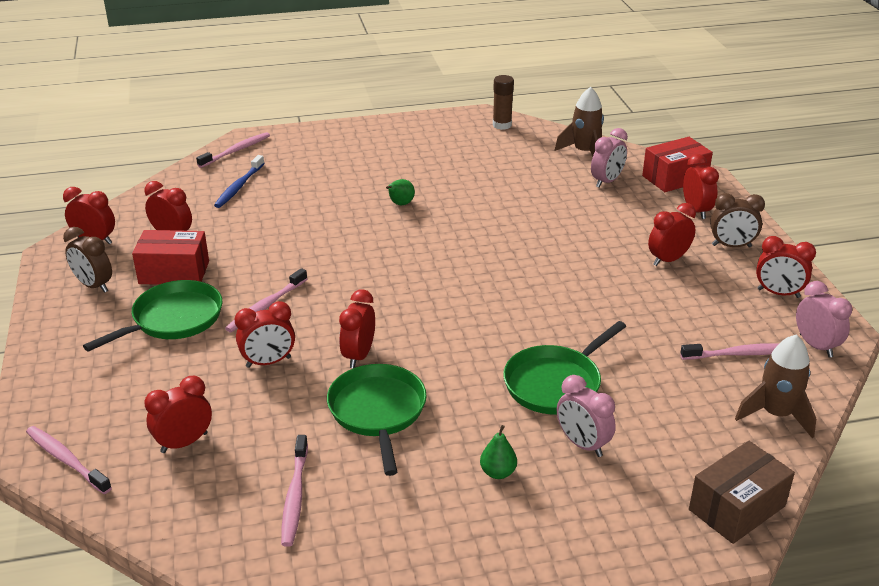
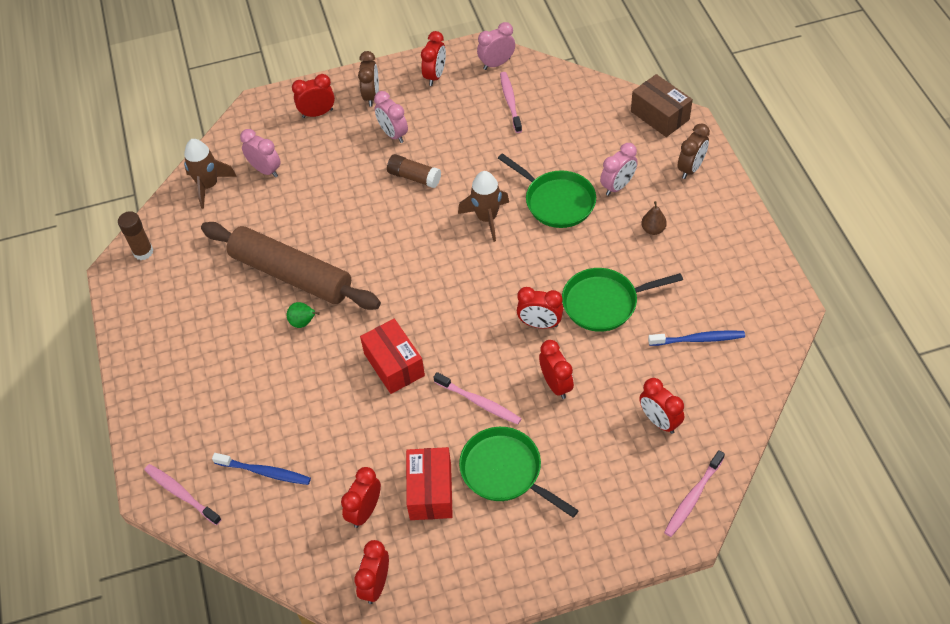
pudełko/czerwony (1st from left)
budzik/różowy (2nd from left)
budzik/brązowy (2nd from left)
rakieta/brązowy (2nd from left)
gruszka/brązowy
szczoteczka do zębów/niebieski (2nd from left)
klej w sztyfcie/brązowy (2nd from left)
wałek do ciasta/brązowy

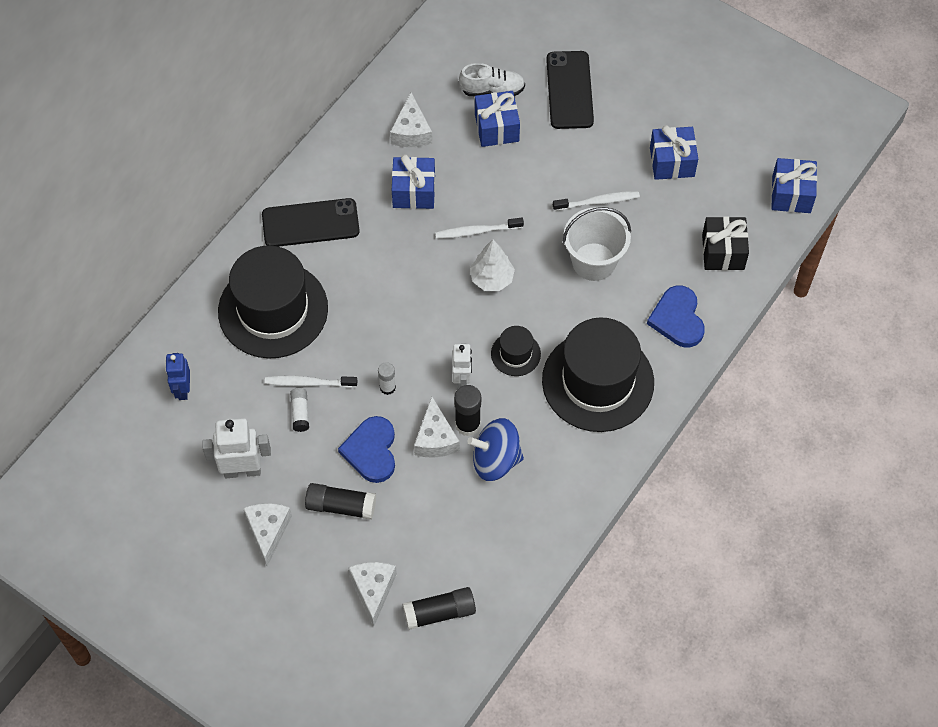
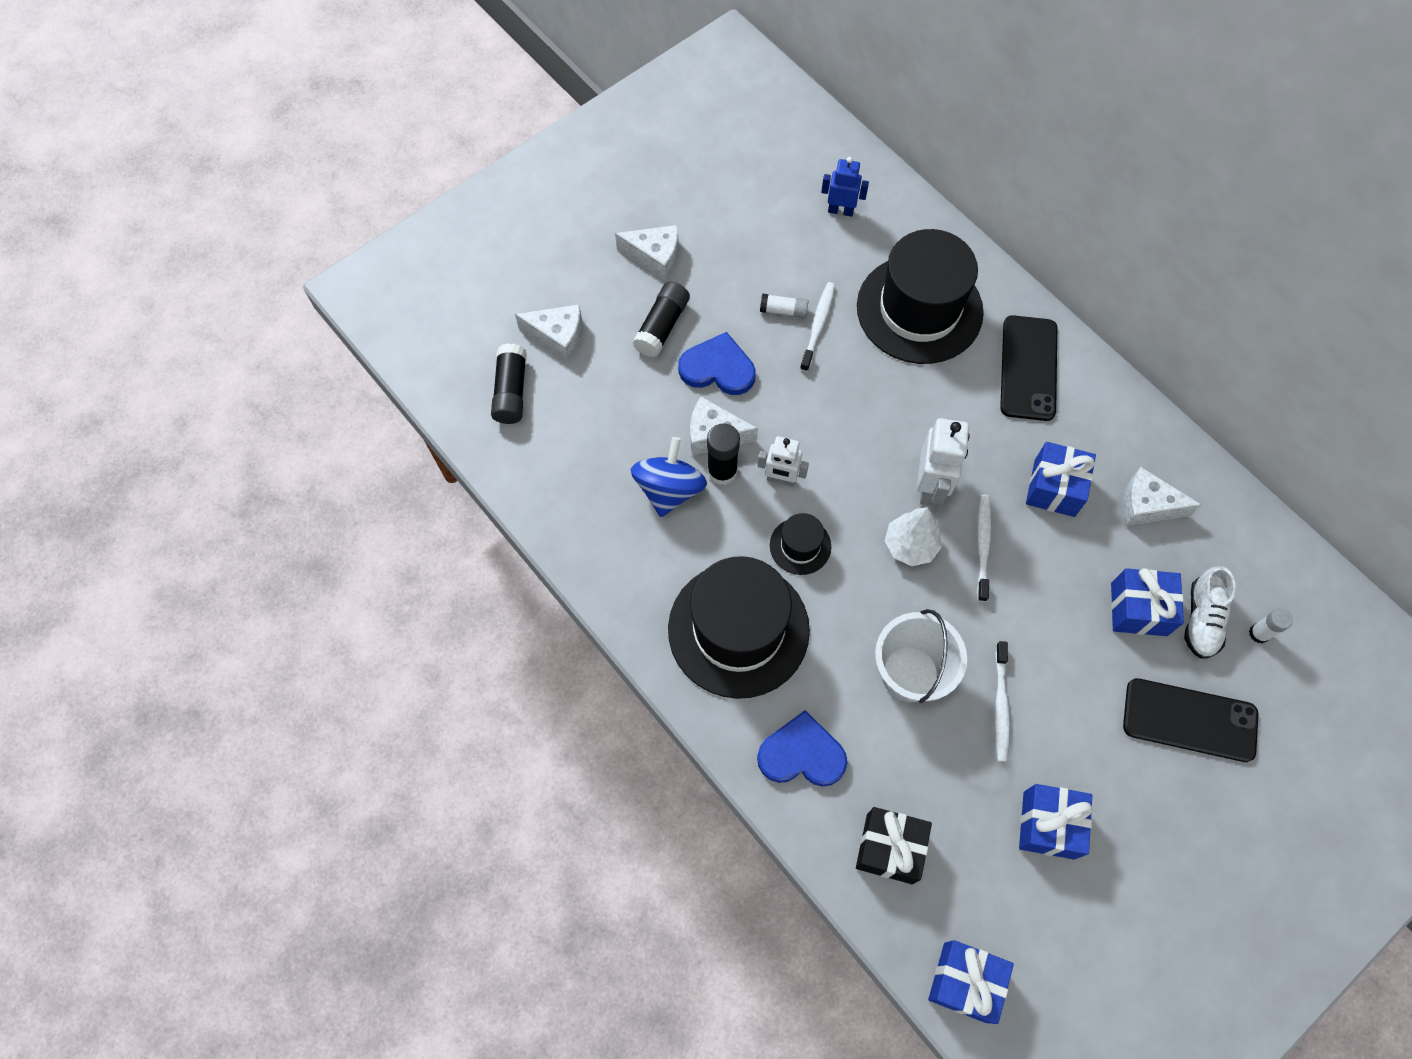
klej w sztyfcie/biały (2nd from left)
robot/biały (2nd from left)

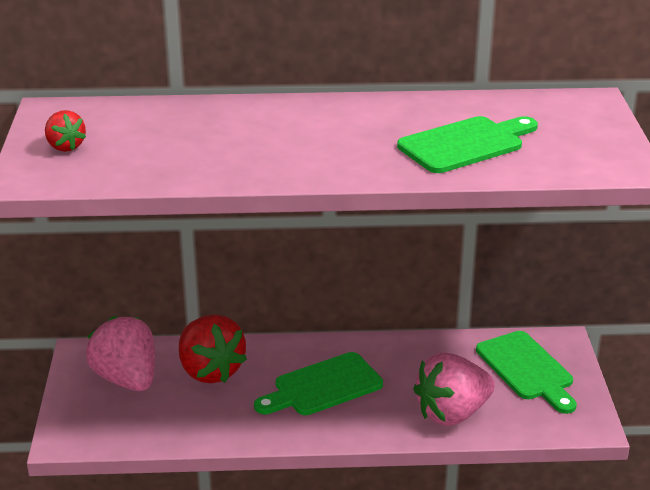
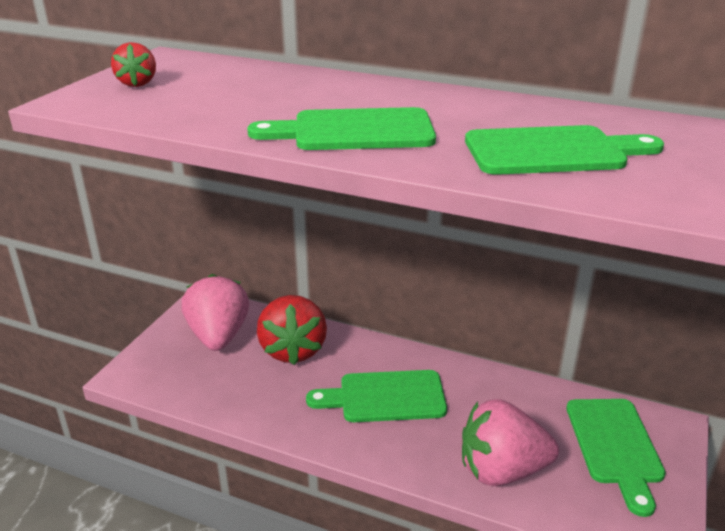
deska do krojenia/zielony (1st from left)

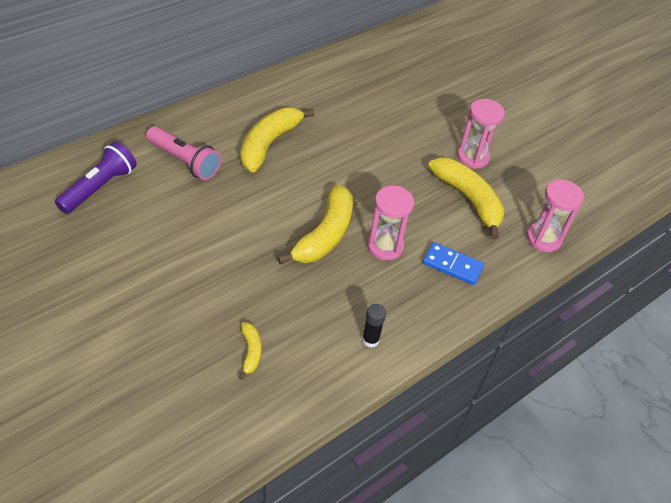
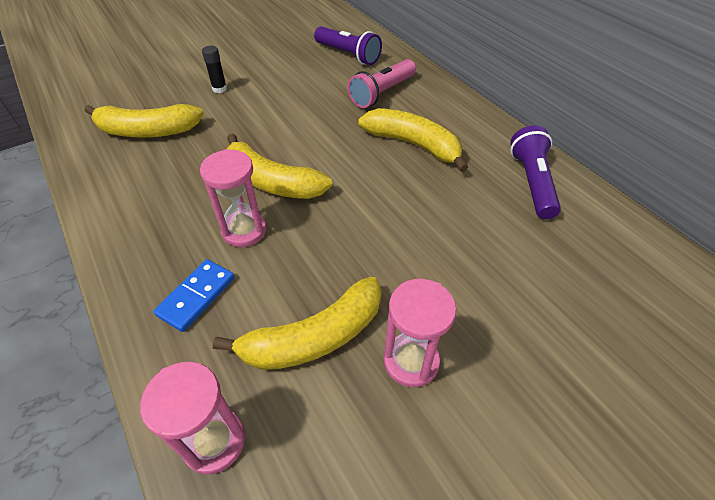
klej w sztyfcie/czarny
banan/żółty (1st from left)
latarka/fioletowy (2nd from left)

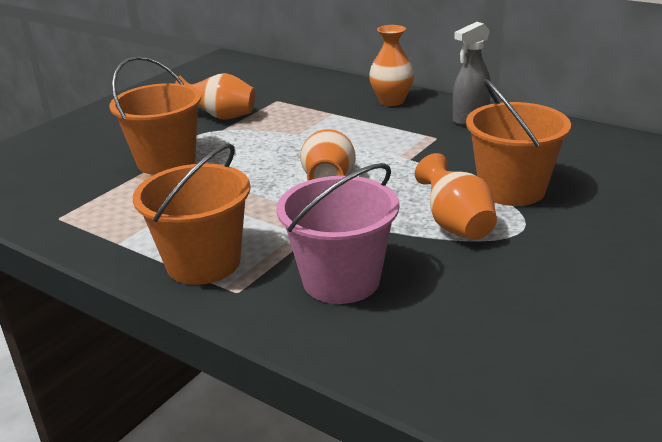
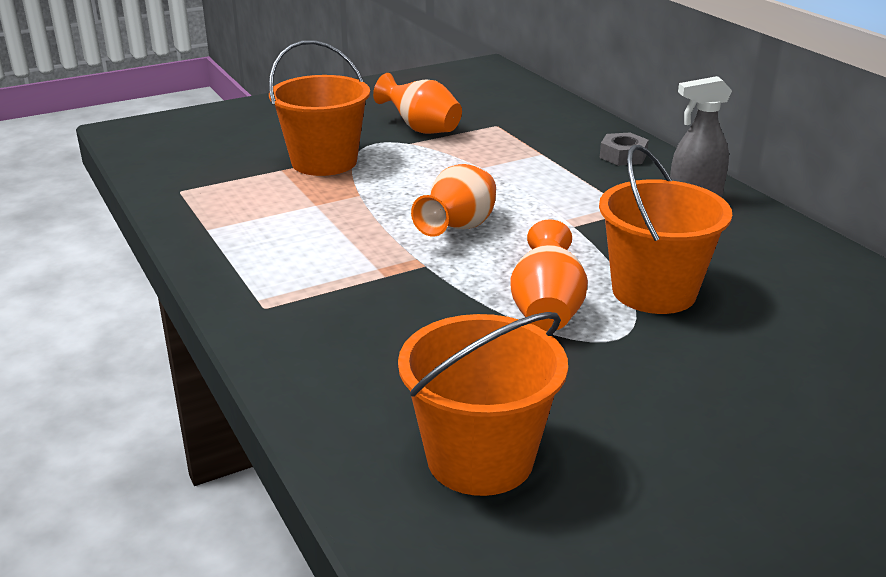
nakrętka/szary
wiadro/pomarańczowy (2nd from left)
wiadro/różowy

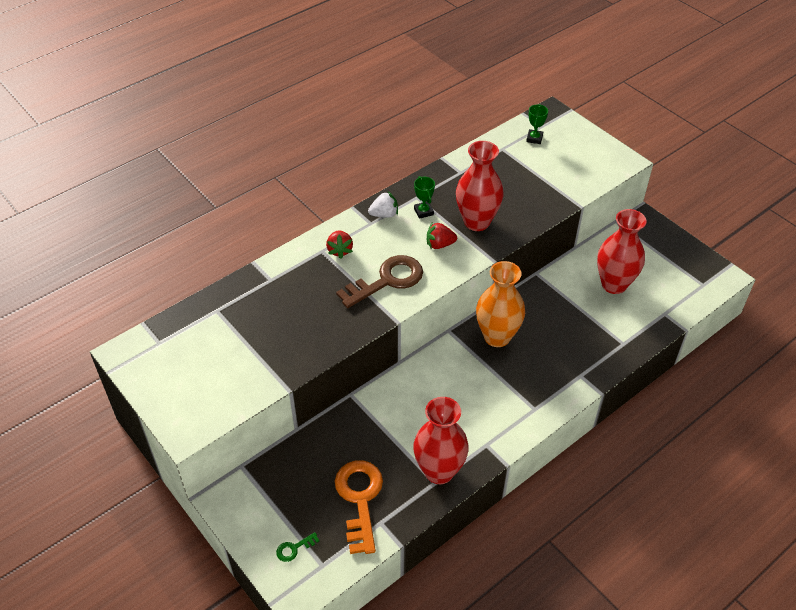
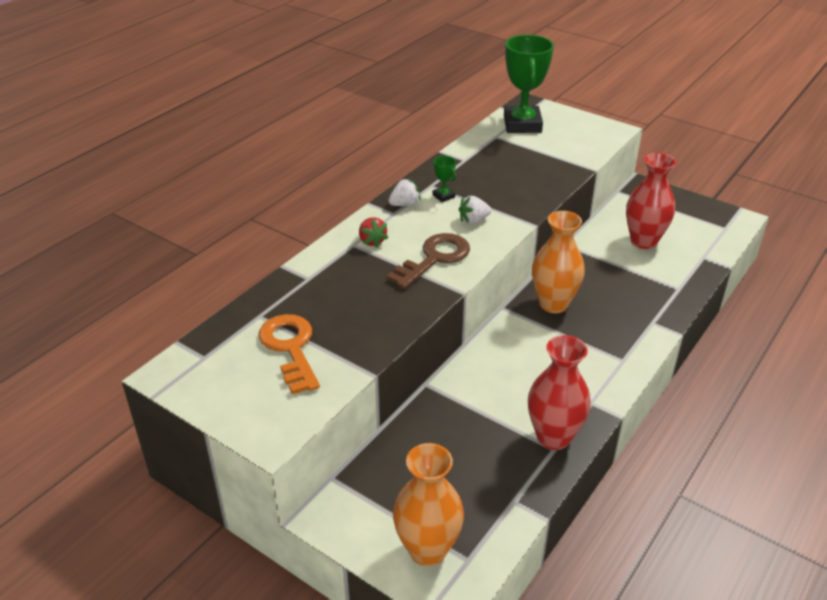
puchar/zielony (2nd from left)
wazon/czerwony (2nd from left in the first image)
truskawka/biały (2nd from left)
klucz/pomarańczowy
wazon/pomarańczowy (1st from left)

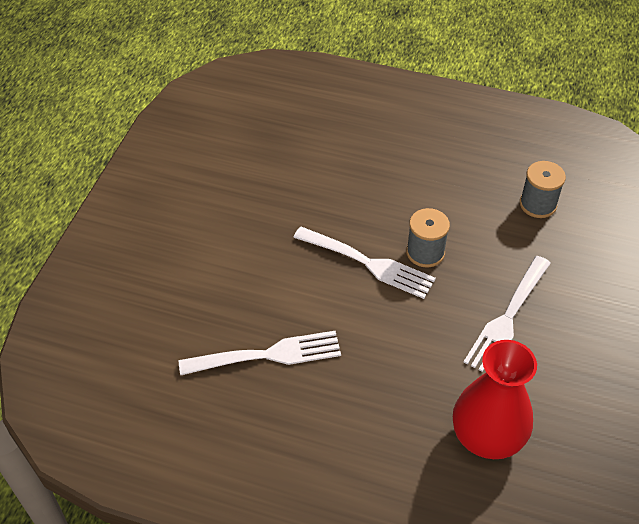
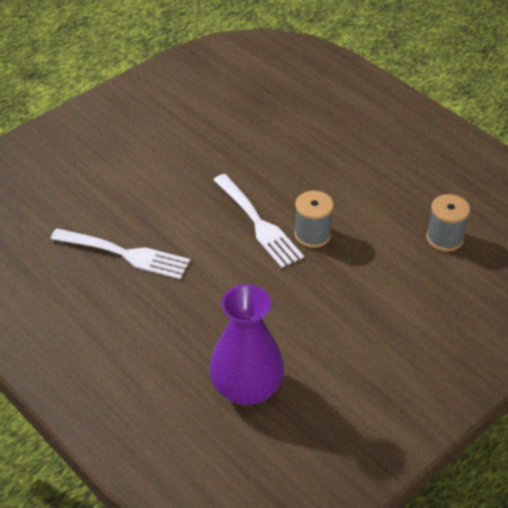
widelec/biały (3rd from left in the first image)
wazon/fioletowy

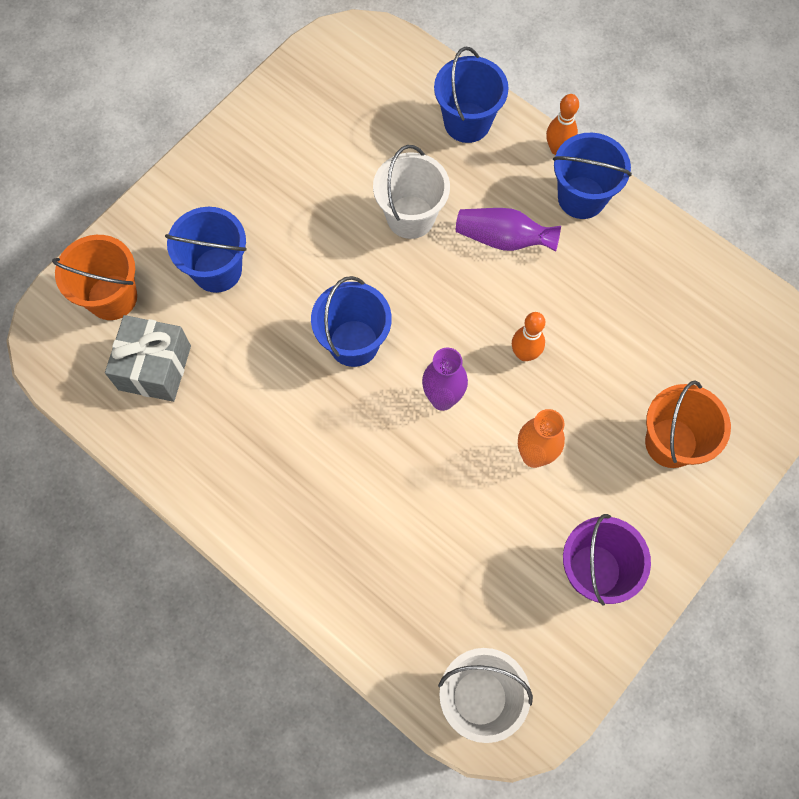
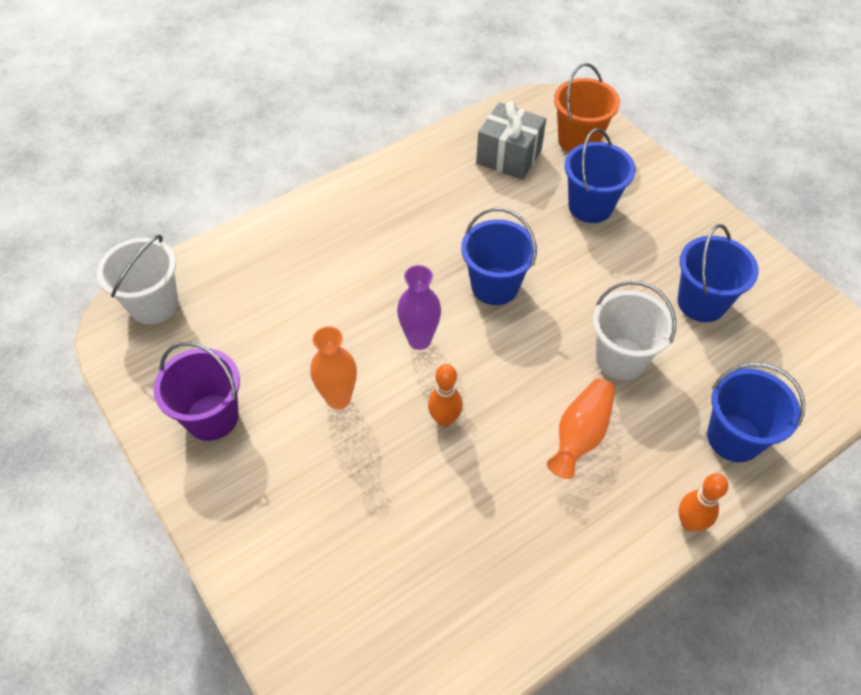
wiadro/niebieski (3rd from left)
wazon/pomarańczowy (2nd from left)
wiadro/pomarańczowy (2nd from left in the first image)

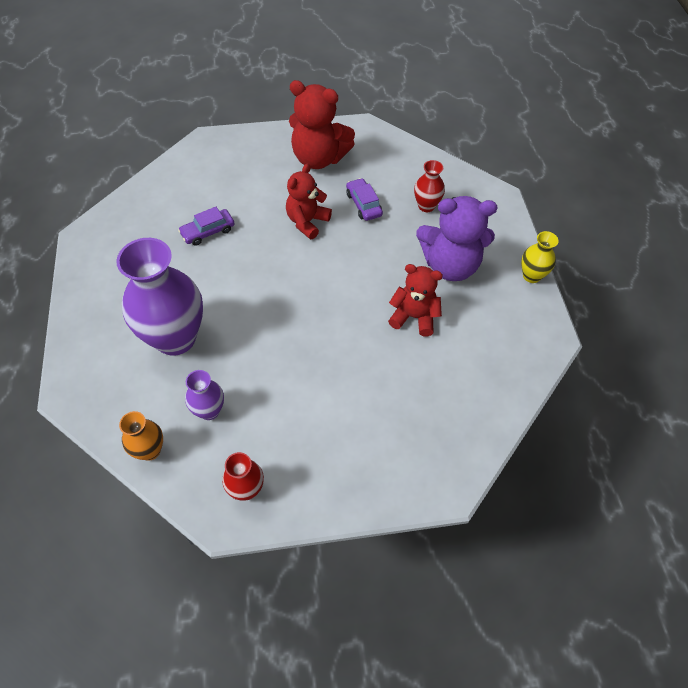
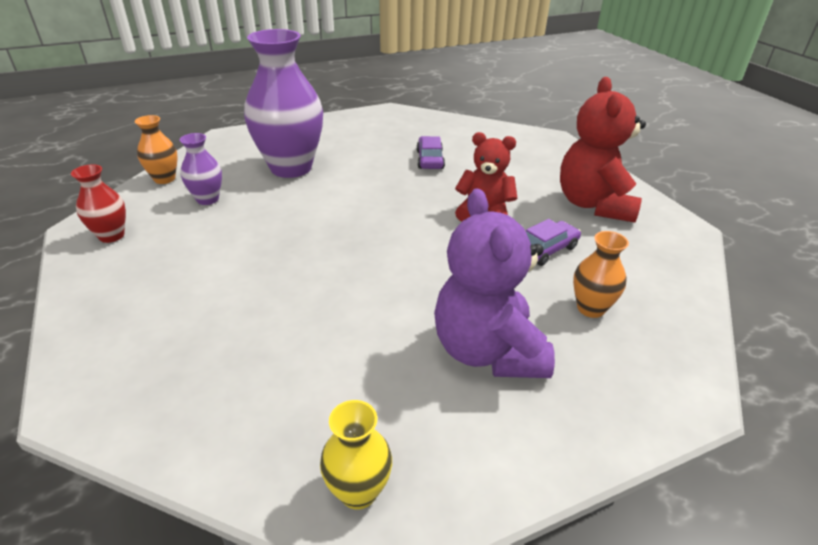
wazon/pomarańczowy (2nd from left)
samochód/fioletowy (1st from left)
wazon/żółty
miś/czerwony (3rd from left in the first image)

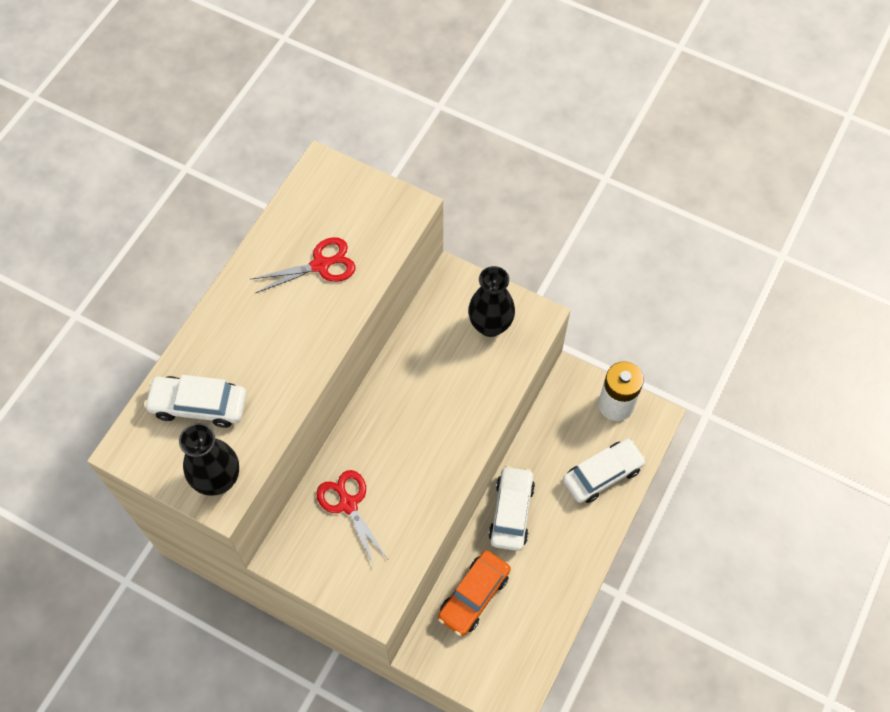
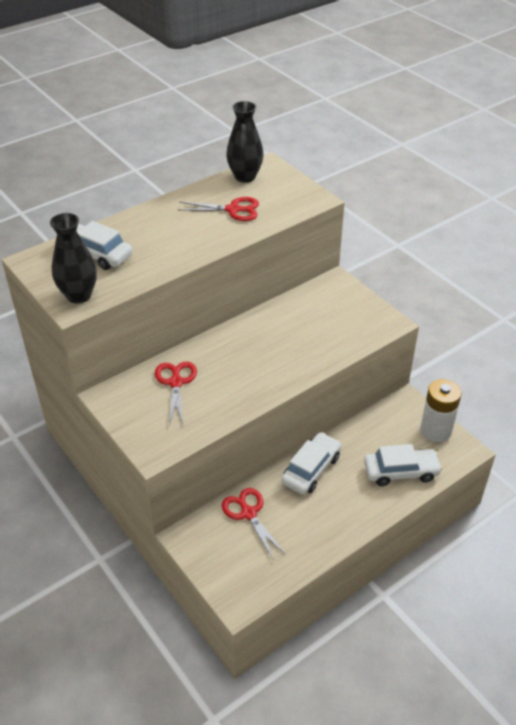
wazon/czarny (2nd from left)
nożyczki/czerwony (3rd from left)

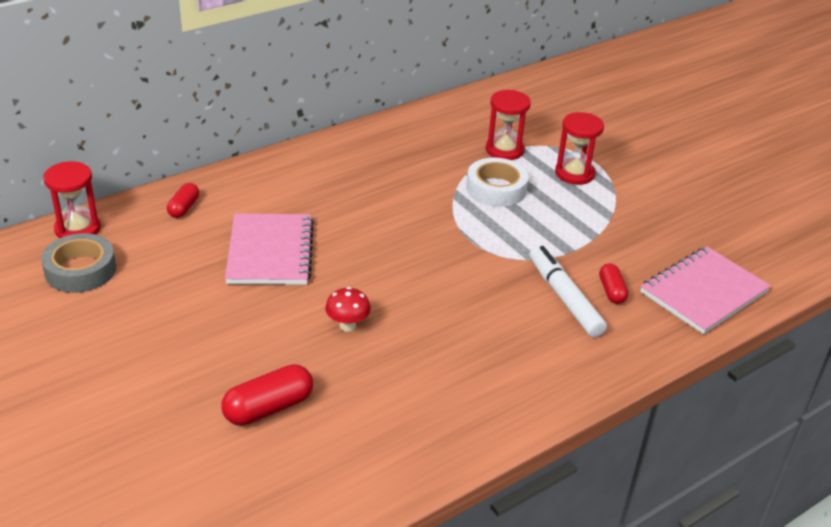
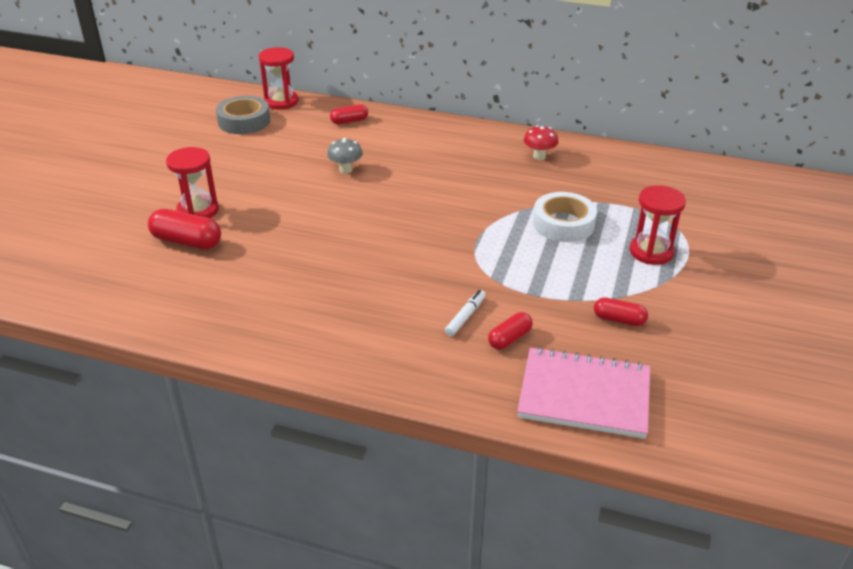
klepsydra/czerwony (1st from left)
grzyb/szary
flamaster/biały
grzyb/czerwony
kapsułka/czerwony (4th from left)

